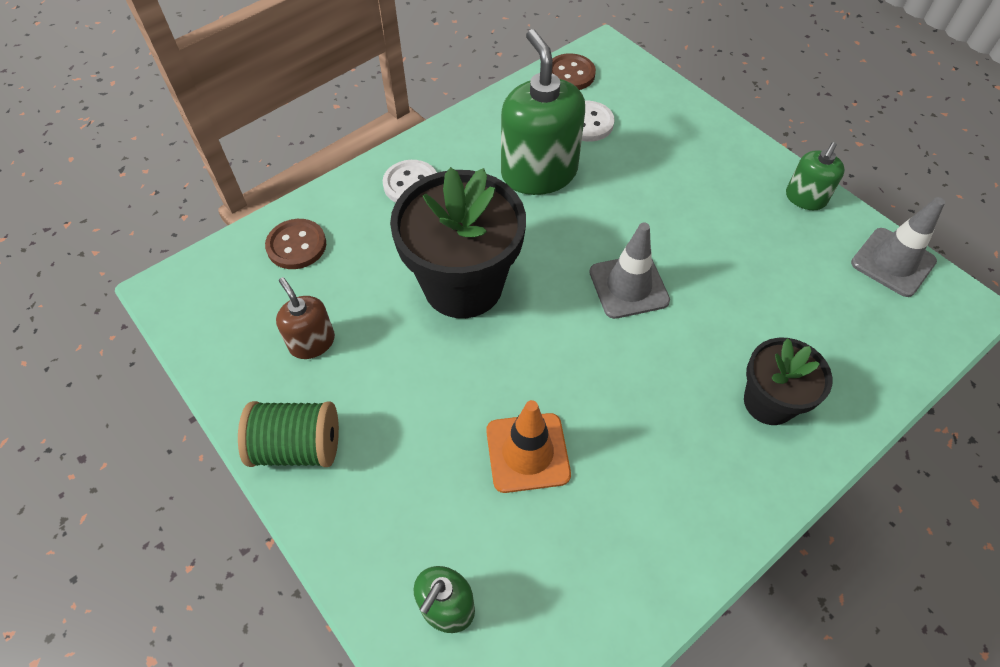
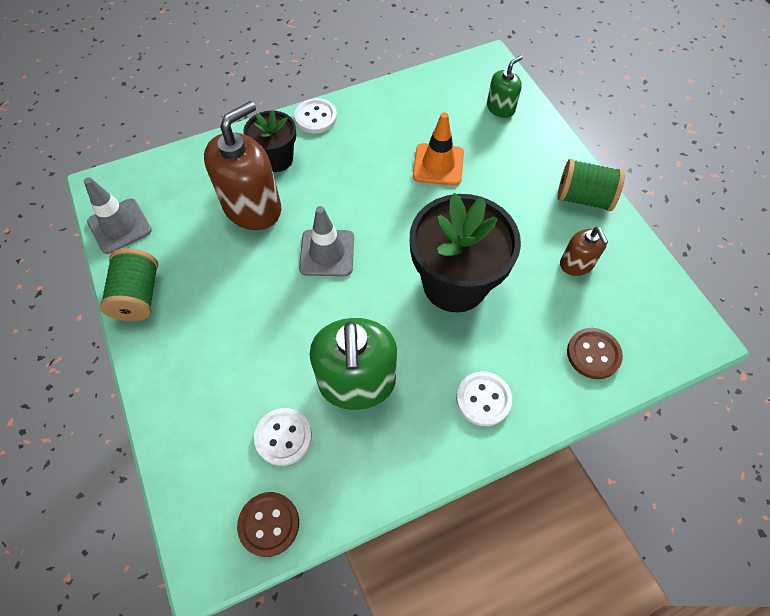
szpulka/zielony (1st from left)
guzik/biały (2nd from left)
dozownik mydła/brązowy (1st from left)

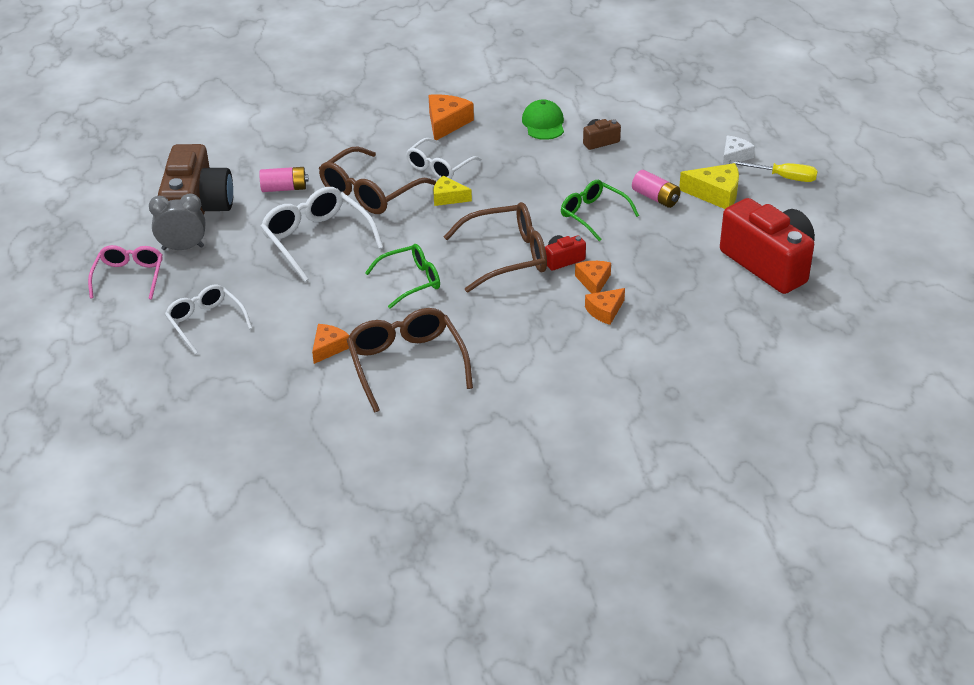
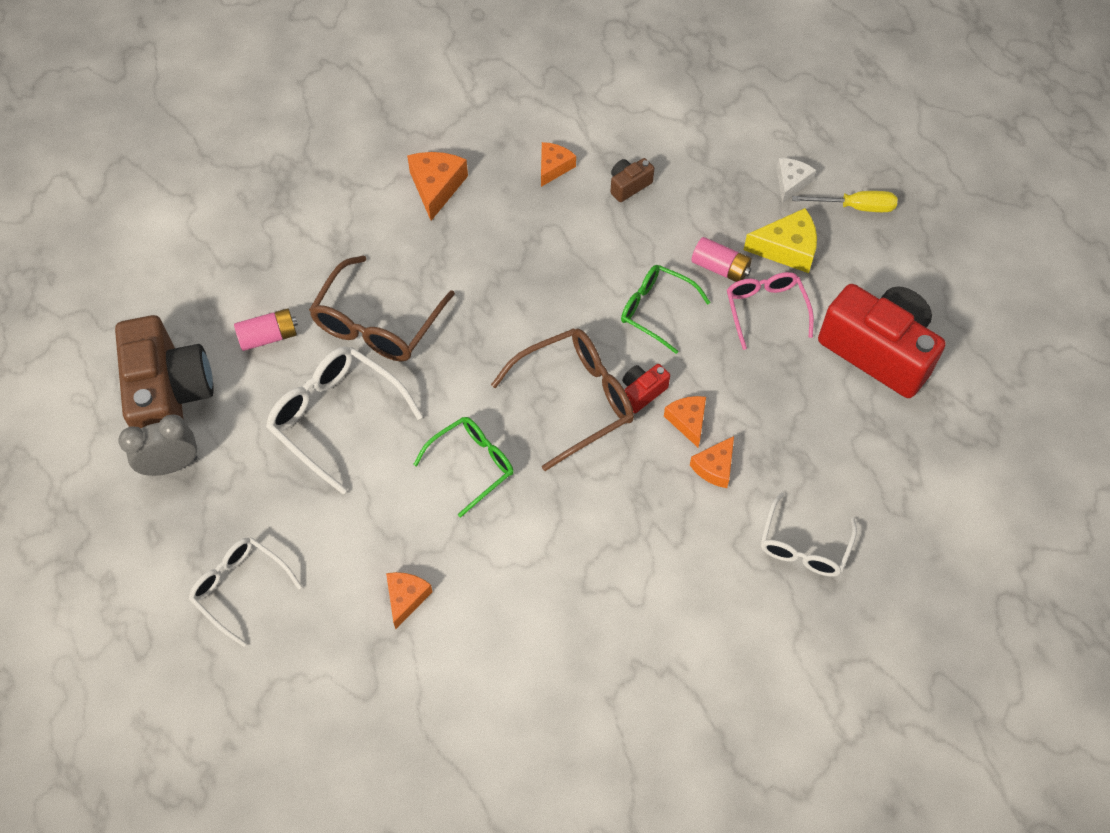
ser/pomarańczowy (3rd from left)
okulary/biały (3rd from left)
ser/żółty (1st from left in the first image)
okulary/różowy
okulary/brązowy (2nd from left in the first image)

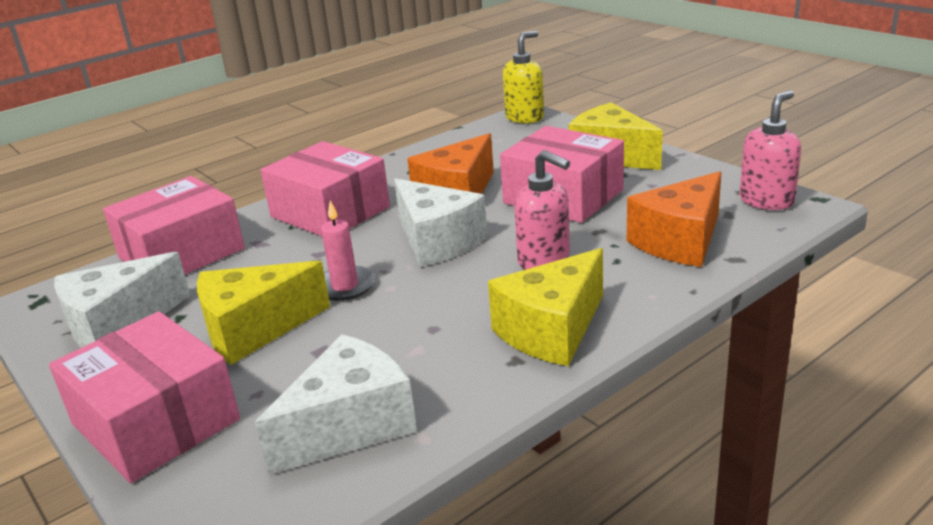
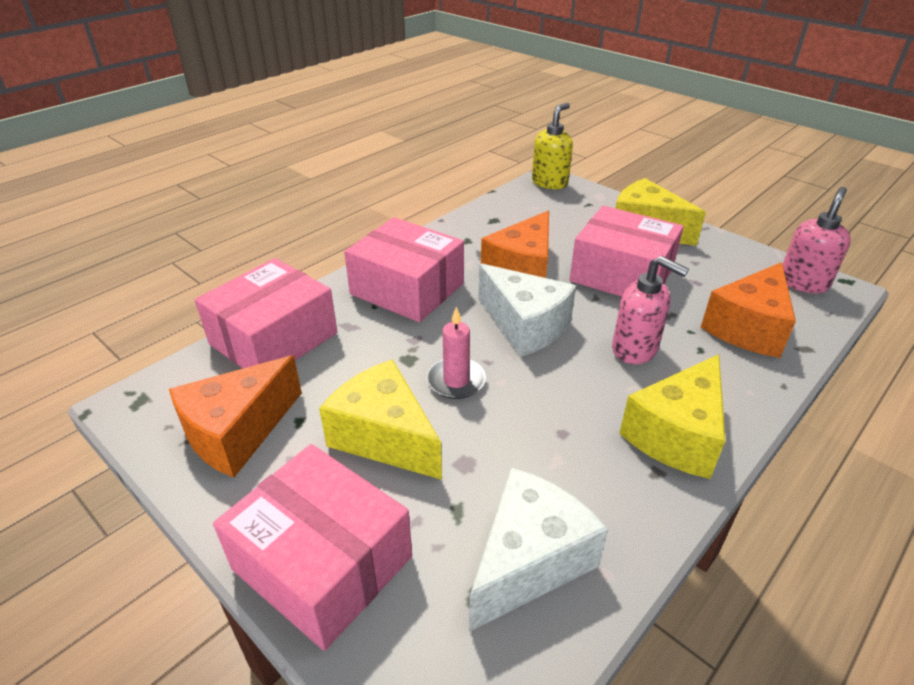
ser/pomarańczowy (1st from left)
ser/żółty (1st from left)

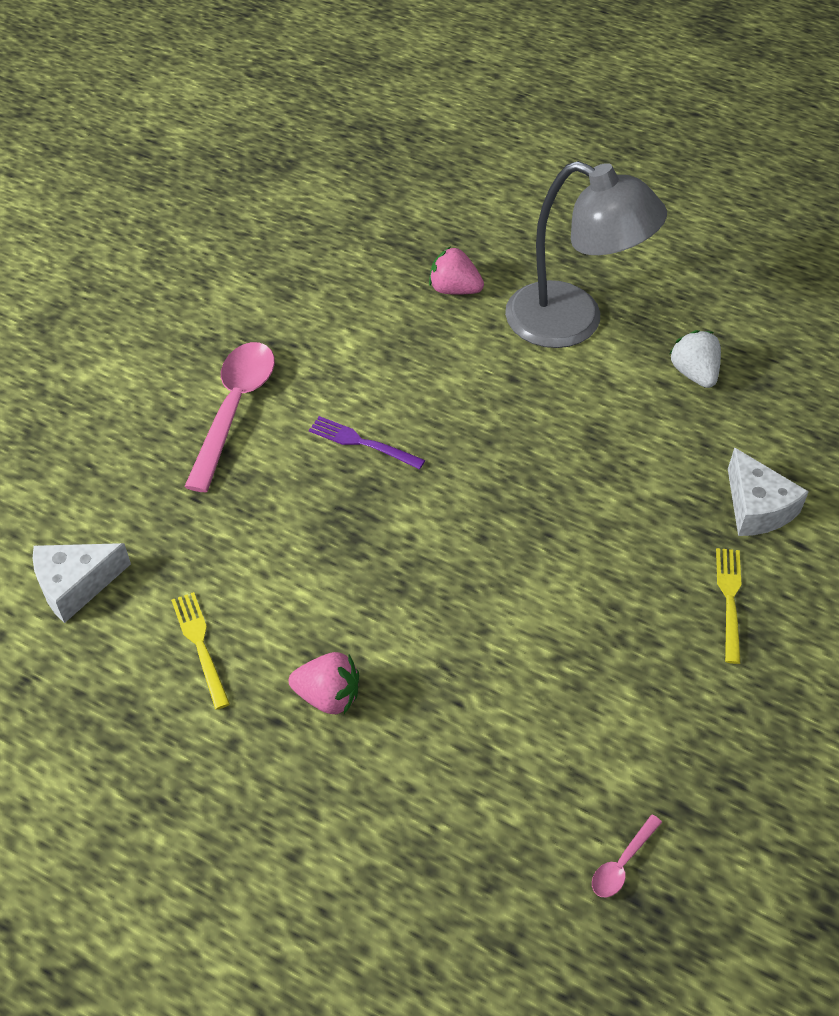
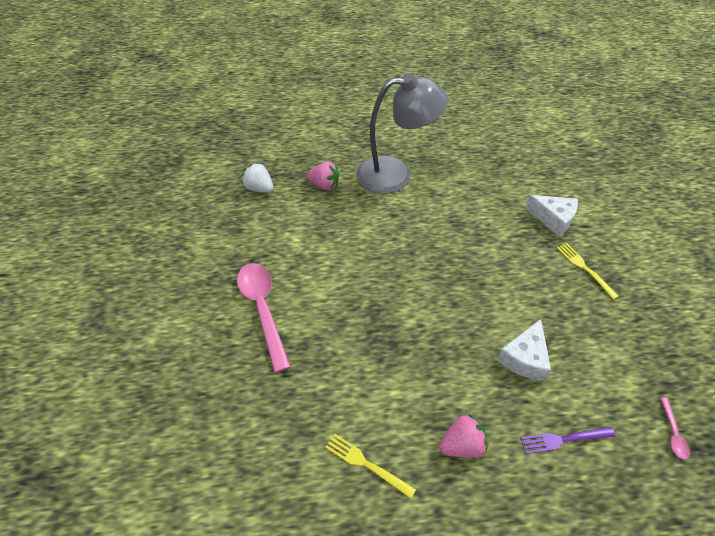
truskawka/różowy (1st from left)
truskawka/biały
widelec/fioletowy
ser/biały (1st from left)

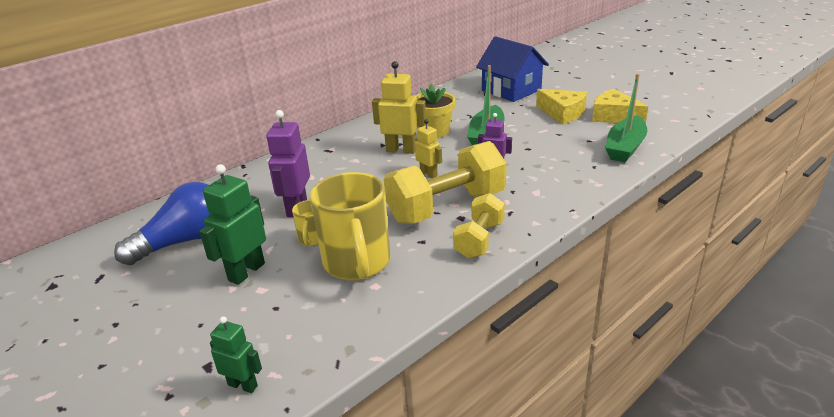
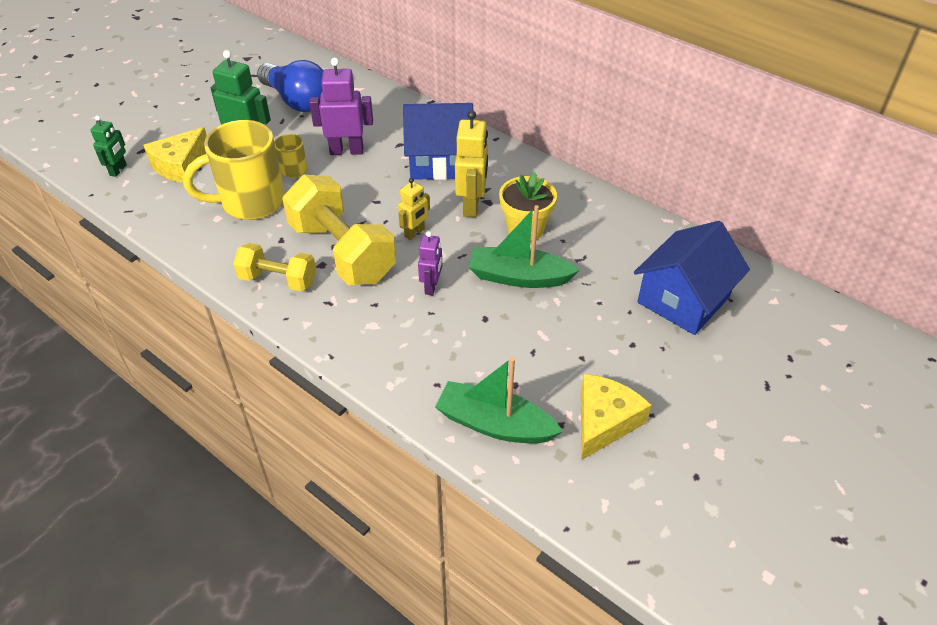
ser/żółty (1st from left)
domek/niebieski (1st from left)

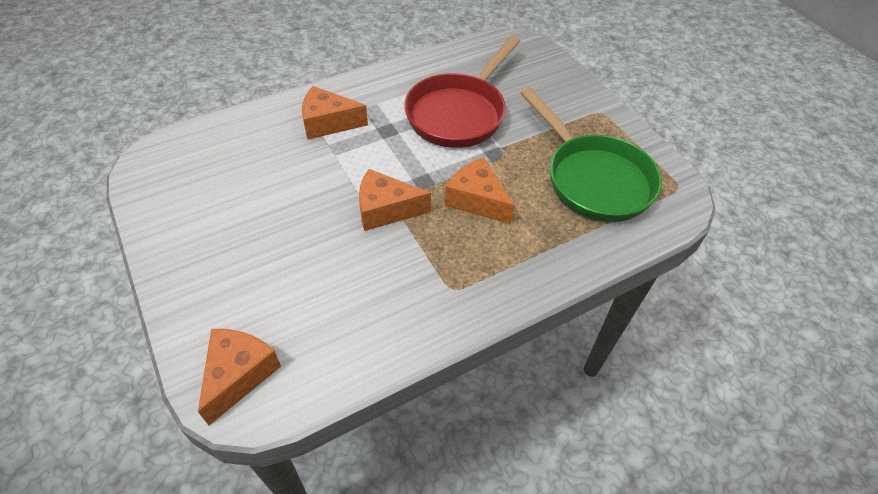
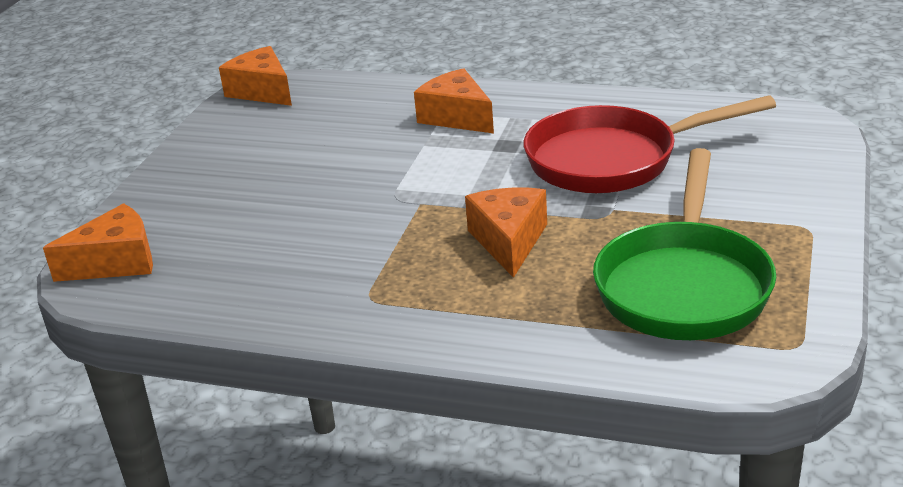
ser/pomarańczowy (2nd from left)

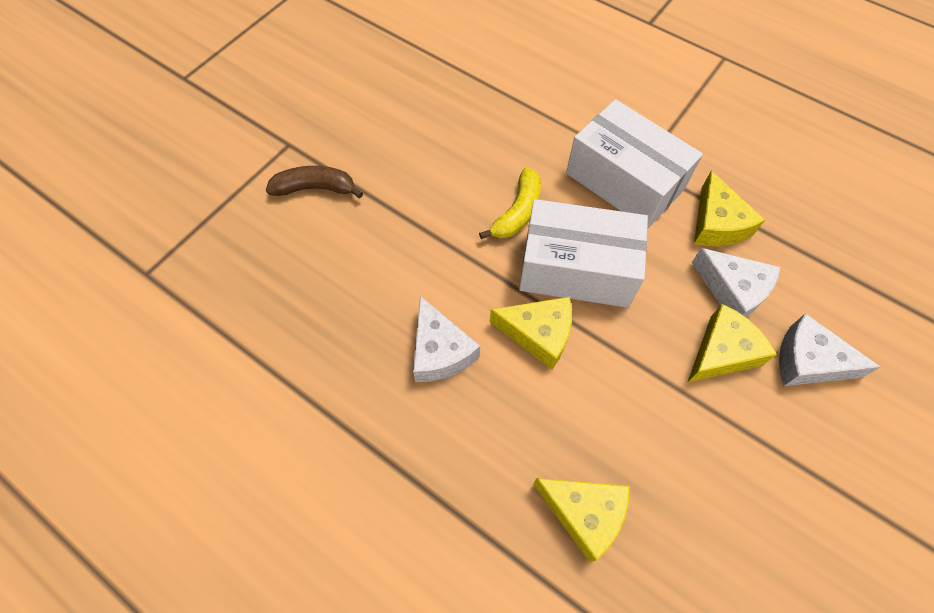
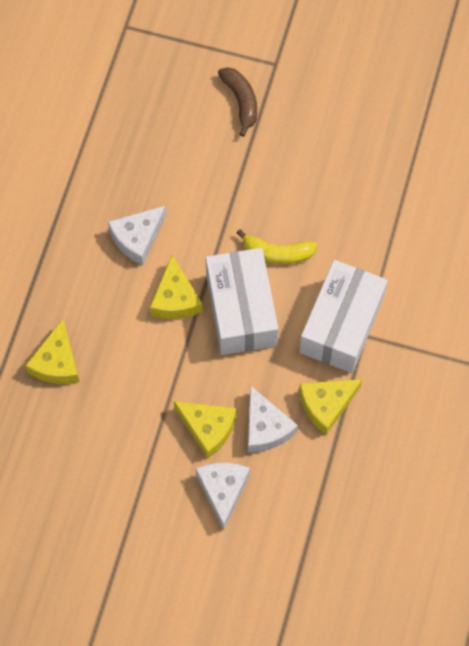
ser/biały (3rd from left)

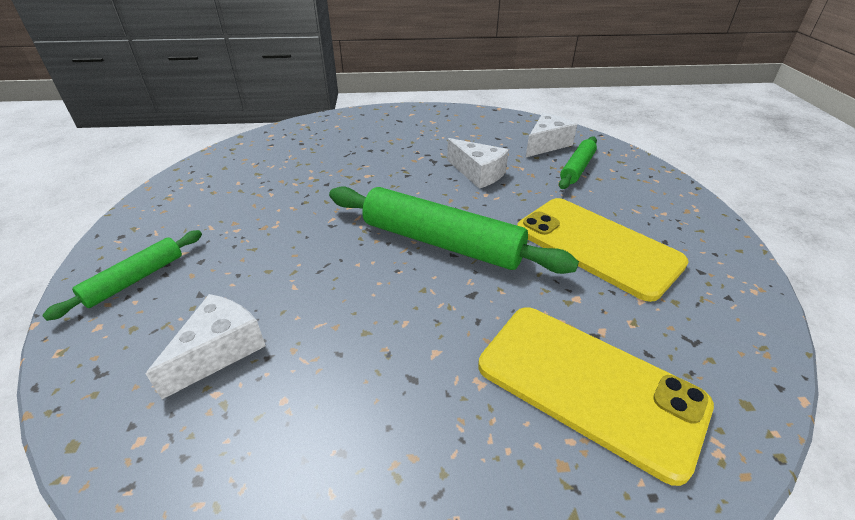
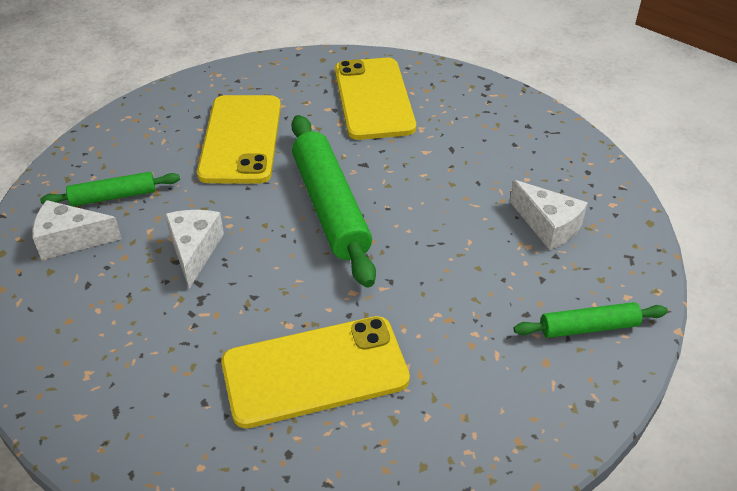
ser/biały (3rd from left)
telefon/żółty (2nd from left)

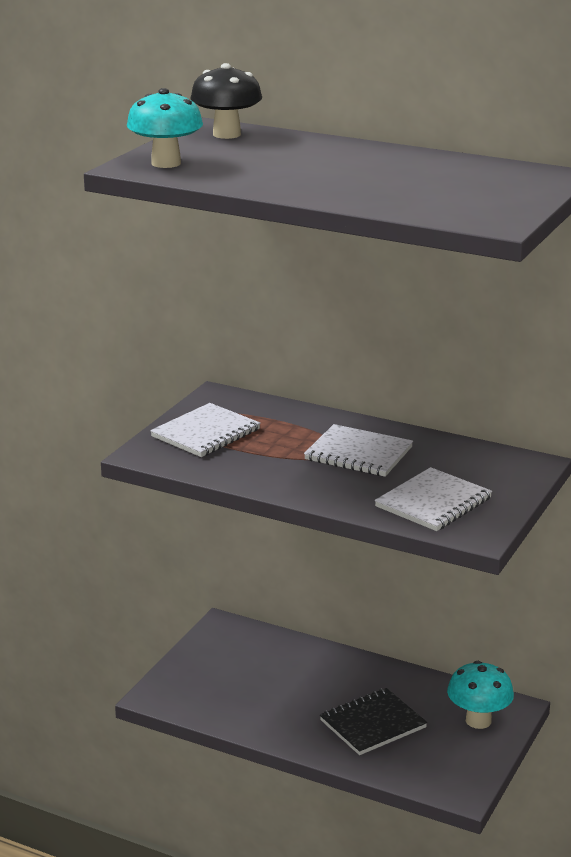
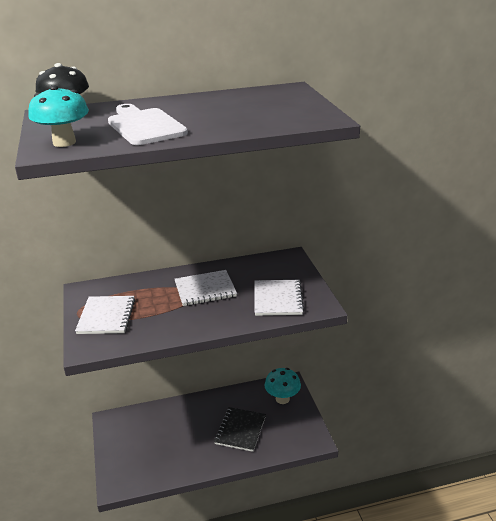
deska do krojenia/biały

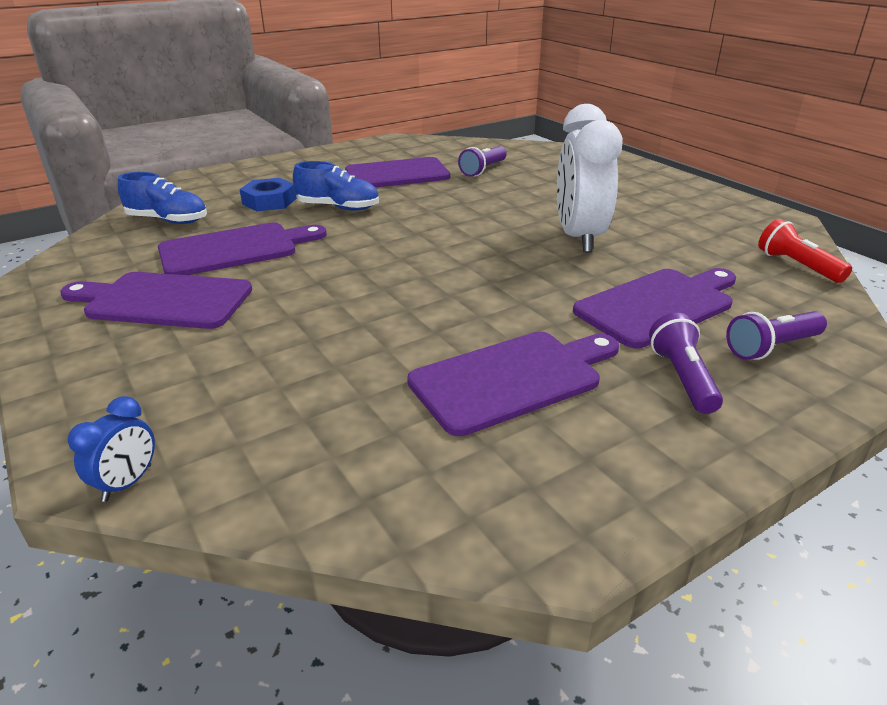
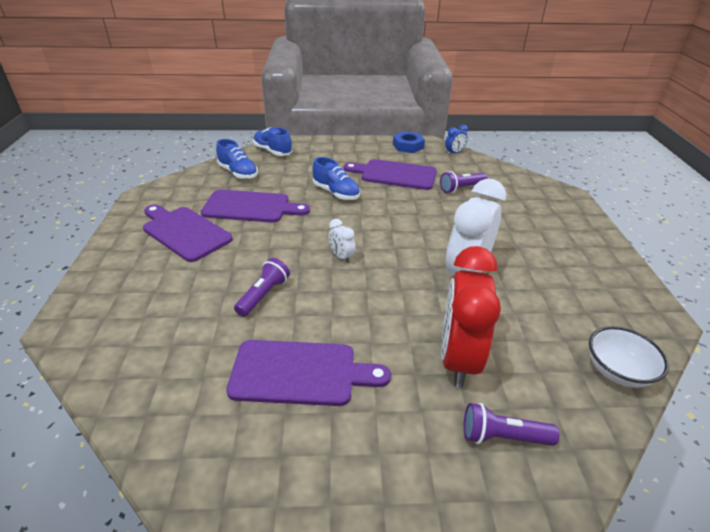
nakrętka/niebieski
miska/biały
budzik/czerwony
latarka/fioletowy (1st from left)
budzik/niebieski
but/niebieski (2nd from left)
budzik/biały (1st from left)

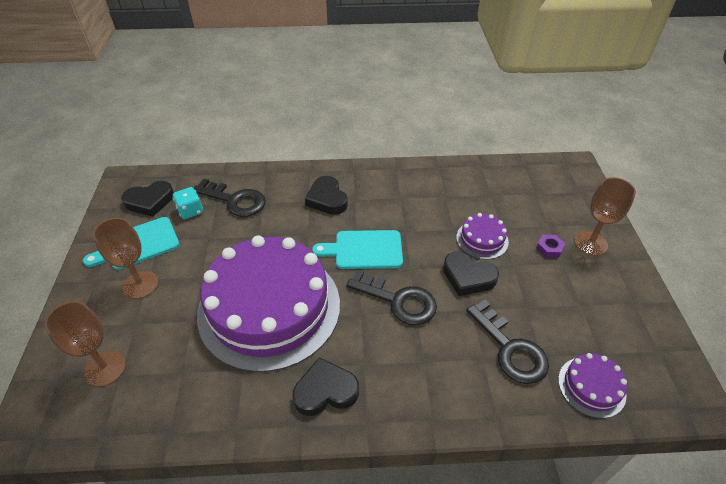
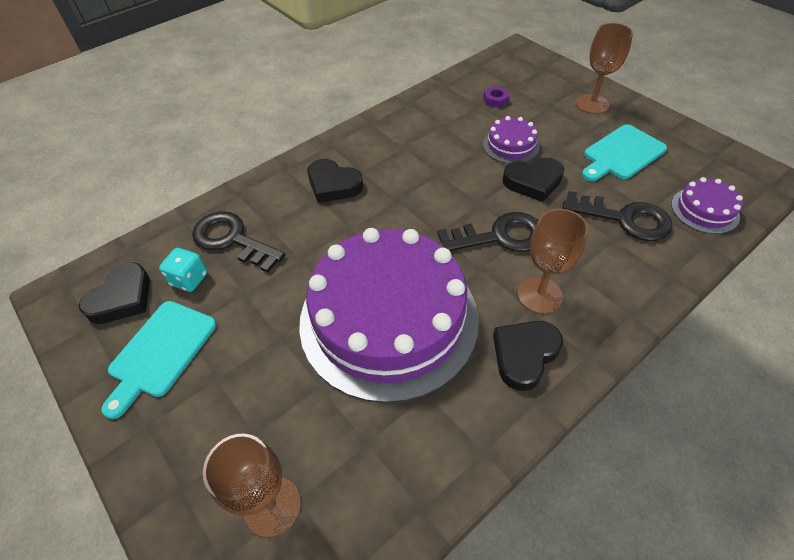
klucz/czarny (1st from left)
kielich/brązowy (2nd from left)
deska do krojenia/turkusowy (2nd from left)
nakrętka/fioletowy

